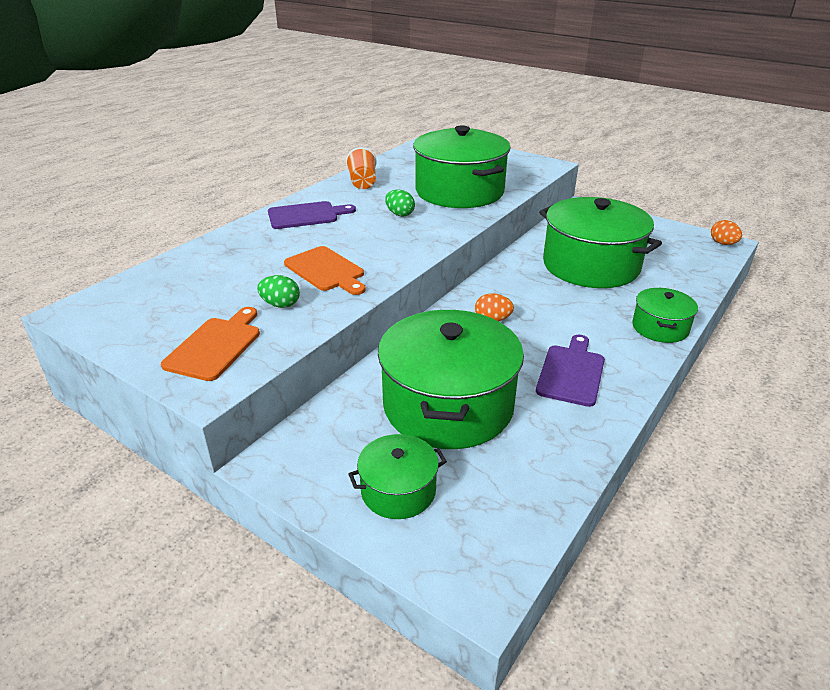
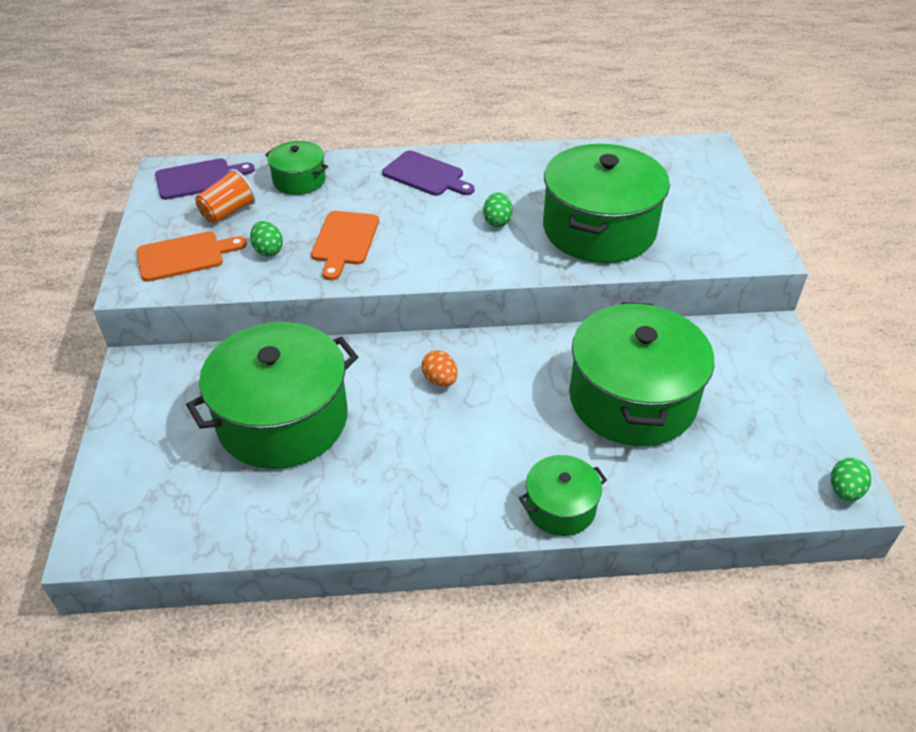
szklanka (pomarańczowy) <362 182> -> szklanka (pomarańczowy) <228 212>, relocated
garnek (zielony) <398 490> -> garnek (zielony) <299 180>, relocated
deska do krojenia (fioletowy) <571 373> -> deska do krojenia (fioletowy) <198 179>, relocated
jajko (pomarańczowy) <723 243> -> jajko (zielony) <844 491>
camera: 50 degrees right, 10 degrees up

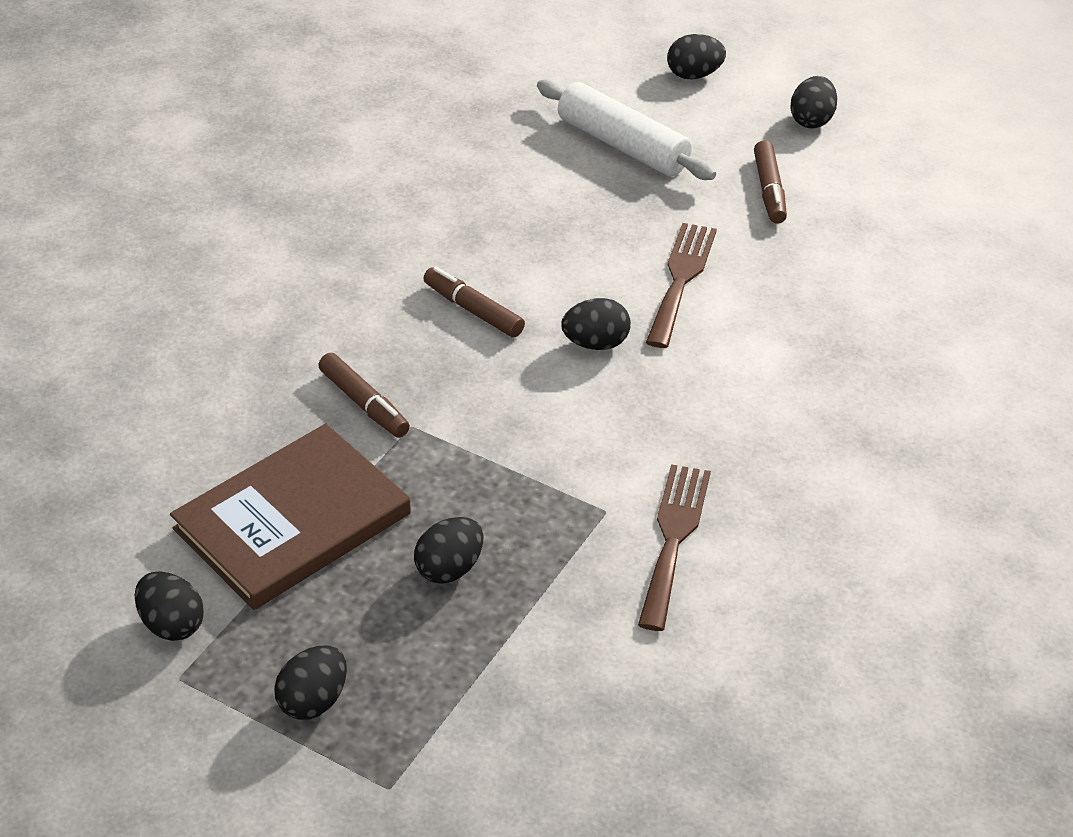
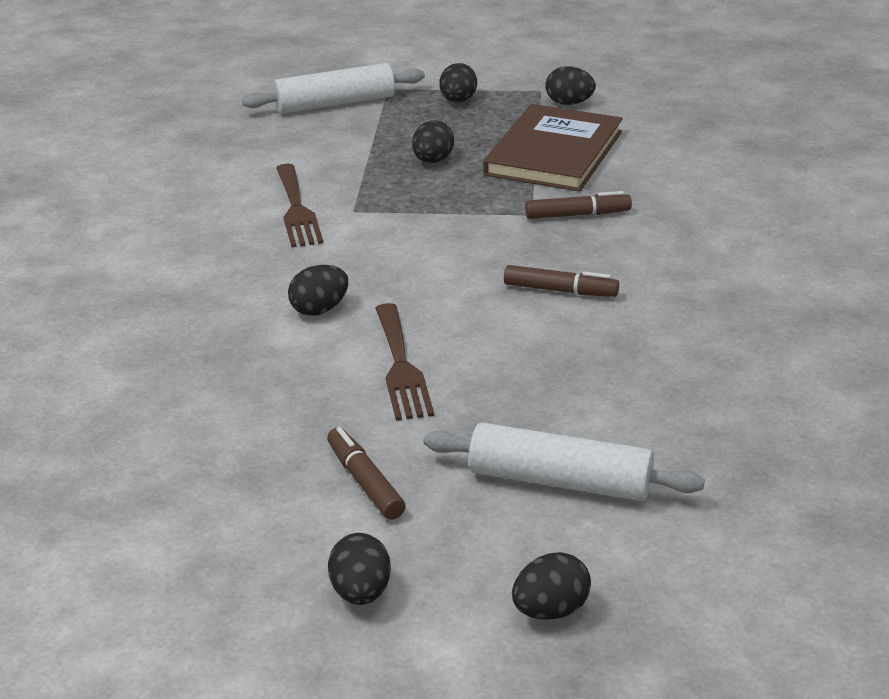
none -> wałek do ciasta (biały) <335 103>
jajko (czarny) <596 343> -> jajko (czarny) <320 309>, relocated
flamaster (brązowy) <364 404> -> flamaster (brązowy) <577 215>, 150 degrees clockwise
camera: 155 degrees right, 10 degrees down

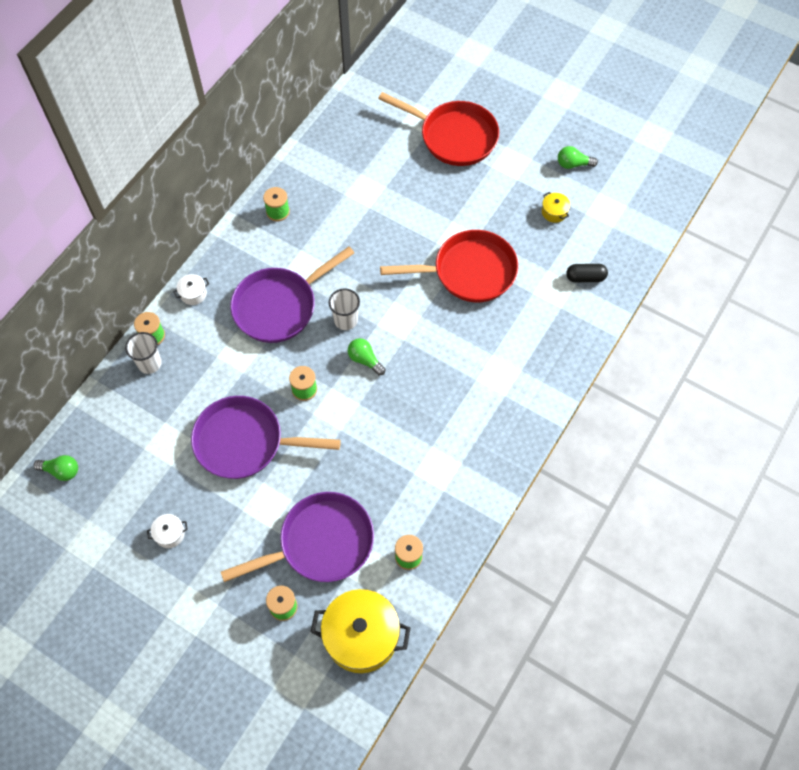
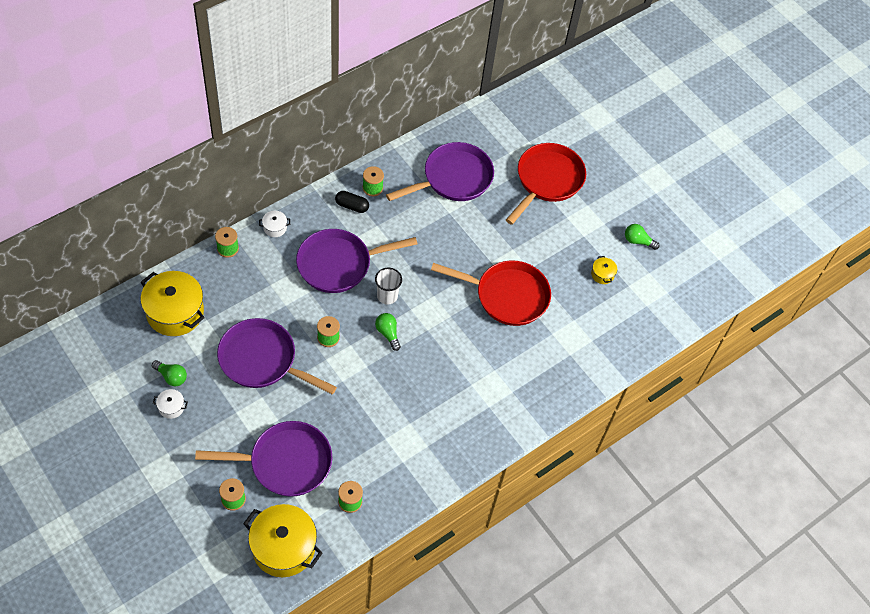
szklanka (biały) <149 363> -> none
none -> garnek (żółty) <175 312>
none -> patelnia (fioletowy) <453 178>
żarówka (zielony) <61 471> -> żarówka (zielony) <171 377>, relocated
kapsułka (czarny) <585 277> -> kapsułka (czarny) <352 206>, relocated
patelnia (czerwony) <454 136> -> patelnia (czerwony) <547 181>, 105 degrees counterclockwise
camera: 15 degrees right, 5 degrees down

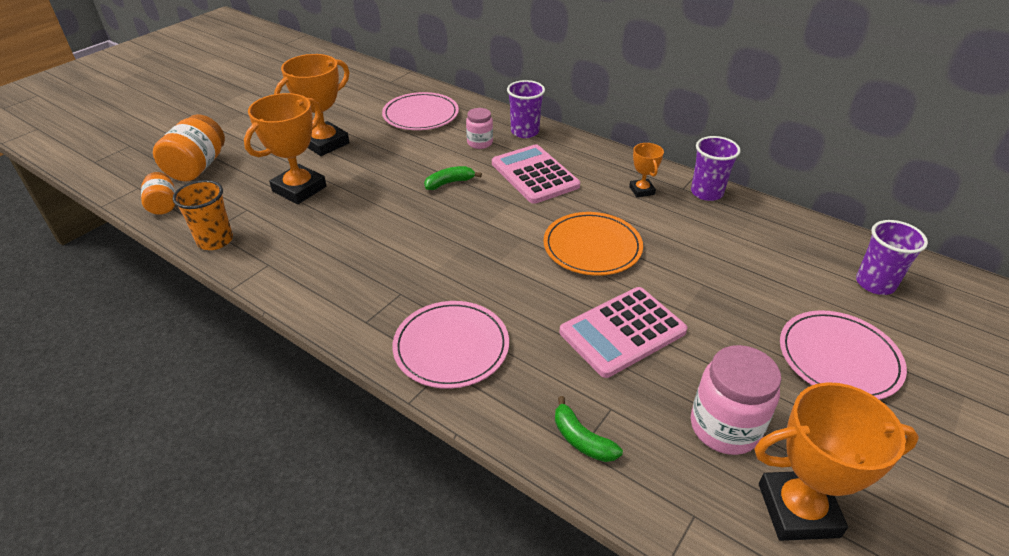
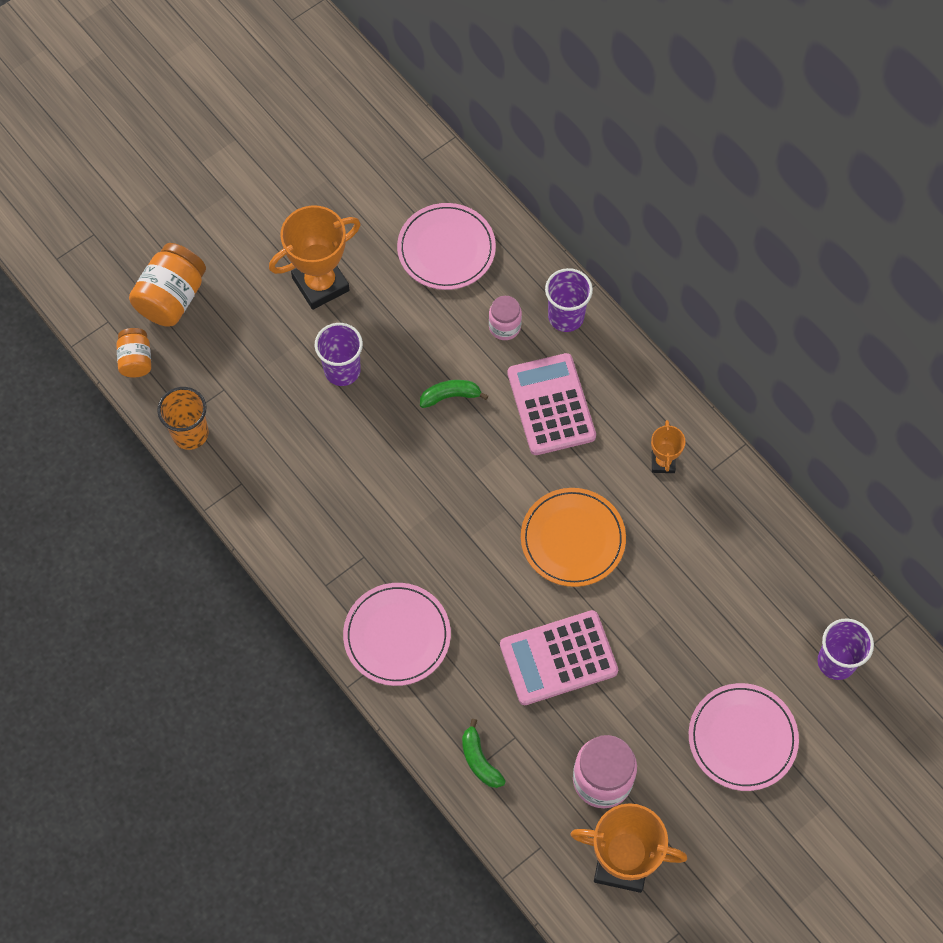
puchar (pomarańczowy) <299 189> -> none
szklanka (fioletowy) <706 193> -> szklanka (fioletowy) <342 370>, relocated
camera: 15 degrees right, 25 degrees up

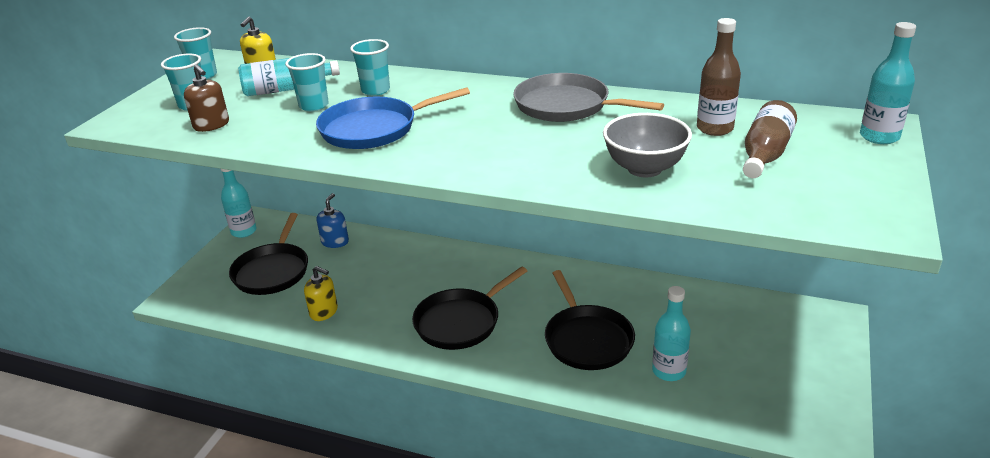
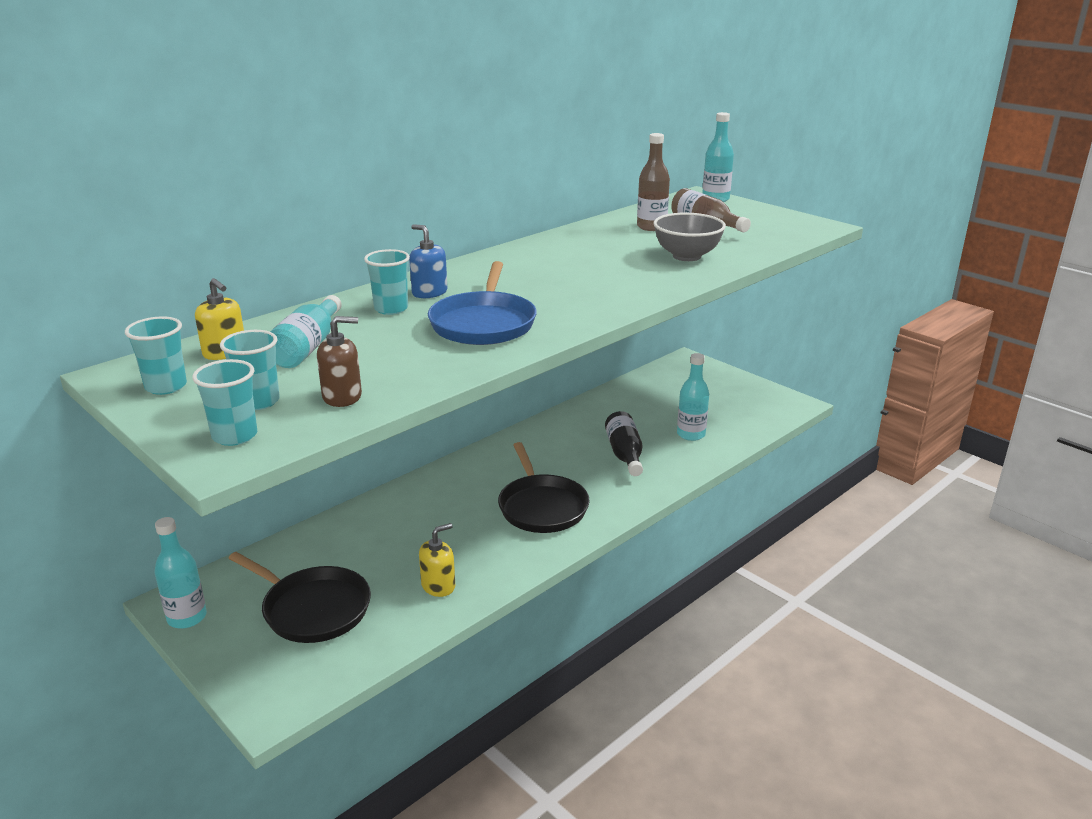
patelnia (szary) <566 106> -> none
szklanka (turkusowy) <314 106> -> szklanka (turkusowy) <235 436>, relocated
dozownik mydła (niebieski) <335 242> -> dozownik mydła (niebieski) <429 292>, relocated
patelnia (czarny) <587 339> -> butelka (czarny) <625 454>
camera: 65 degrees left, 5 degrees down

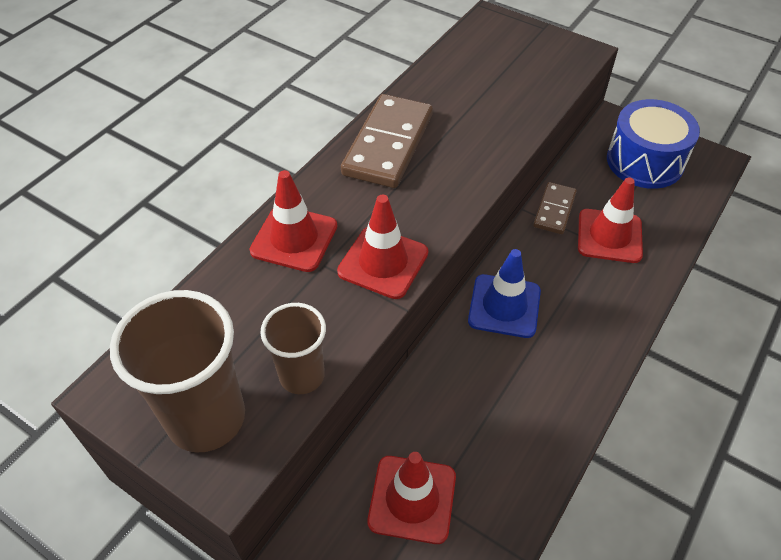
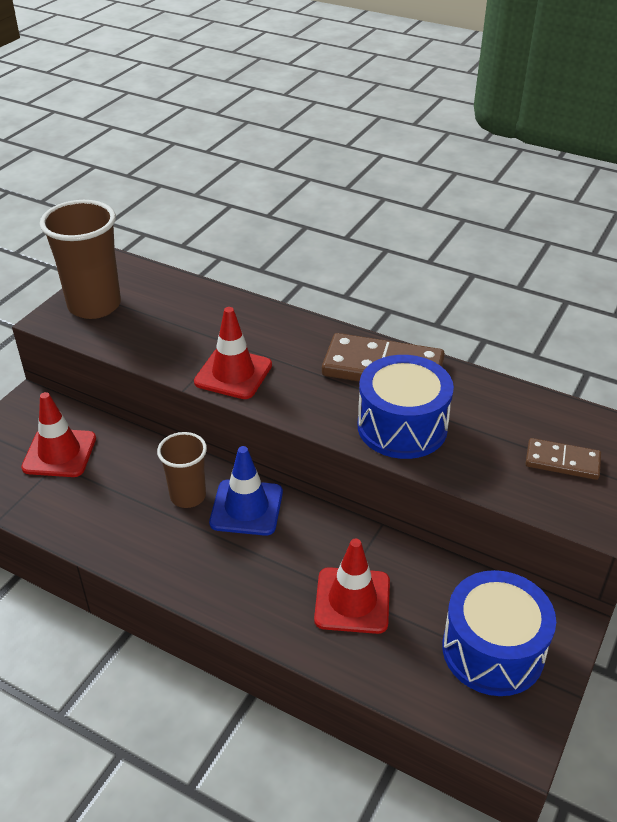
pachołek (czerwony) <294 238> -> none
none -> bęben (niebieski) <402 426>
szklanka (brązowy) <302 376> -> szklanka (brązowy) <188 496>, relocated
kostka domina (brązowy) <554 210> -> kostka domina (brązowy) <562 462>, relocated
camera: 85 degrees right, 10 degrees down

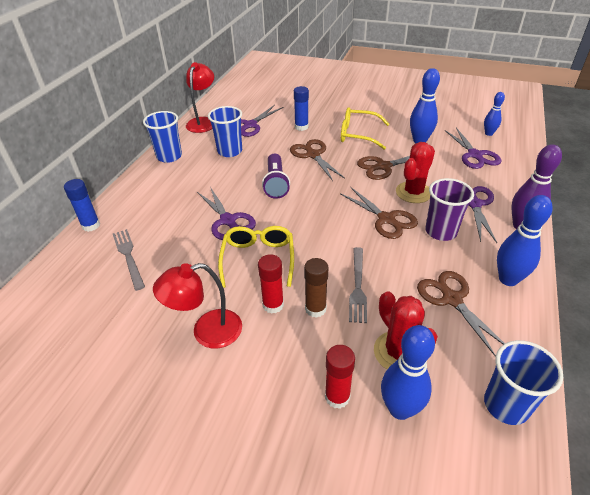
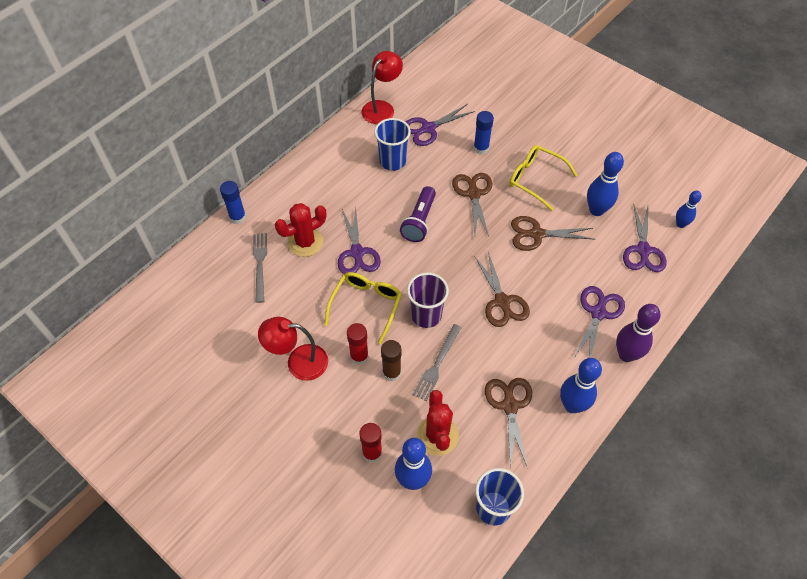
szklanka (niebieski) <169 156> -> none
kaktus (czerwony) <413 192> -> kaktus (czerwony) <305 242>, relocated
szklanka (fioletowy) <441 231> -> szklanka (fioletowy) <426 315>, relocated
camera: 20 degrees right, 15 degrees up

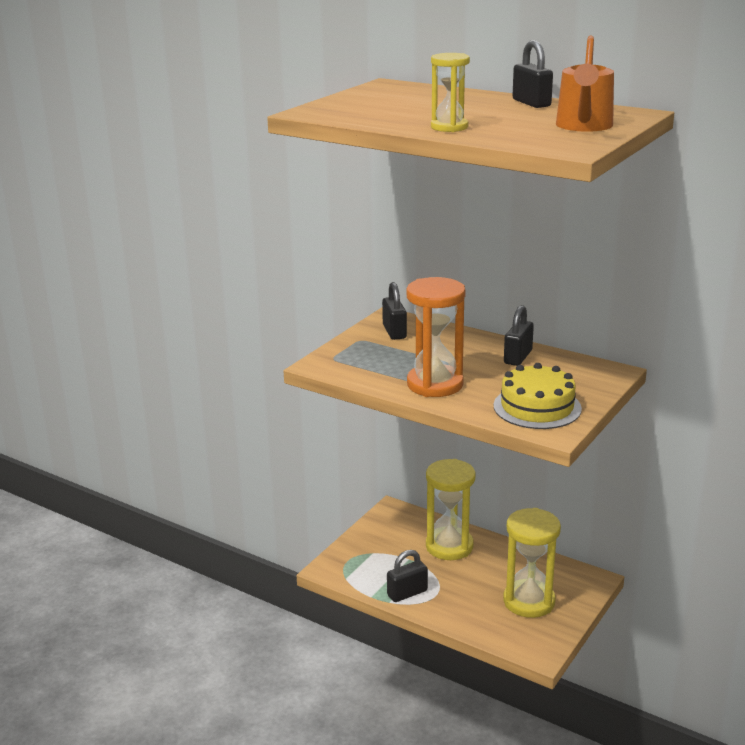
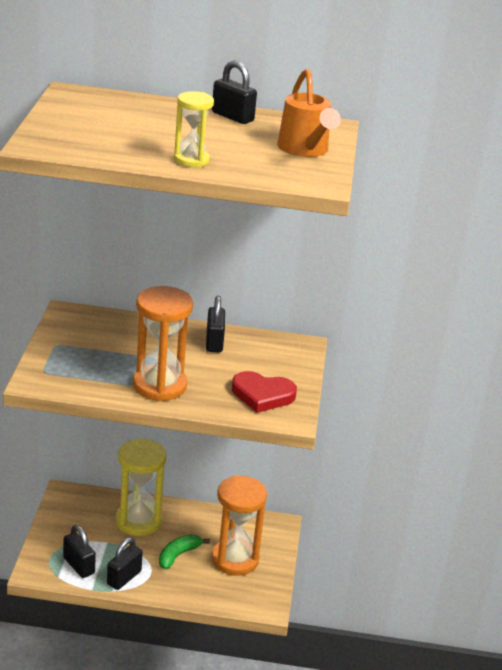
none -> banan (zielony) <178 555>
kłódka (czarny) <394 332> -> kłódka (czarny) <79 566>, relocated
tort (żółty) <537 407> -> serce (czerwony) <262 395>
klepsydra (żółty) <529 601> -> klepsydra (pomarańczowy) <235 559>
camera: 30 degrees left, 5 degrees up

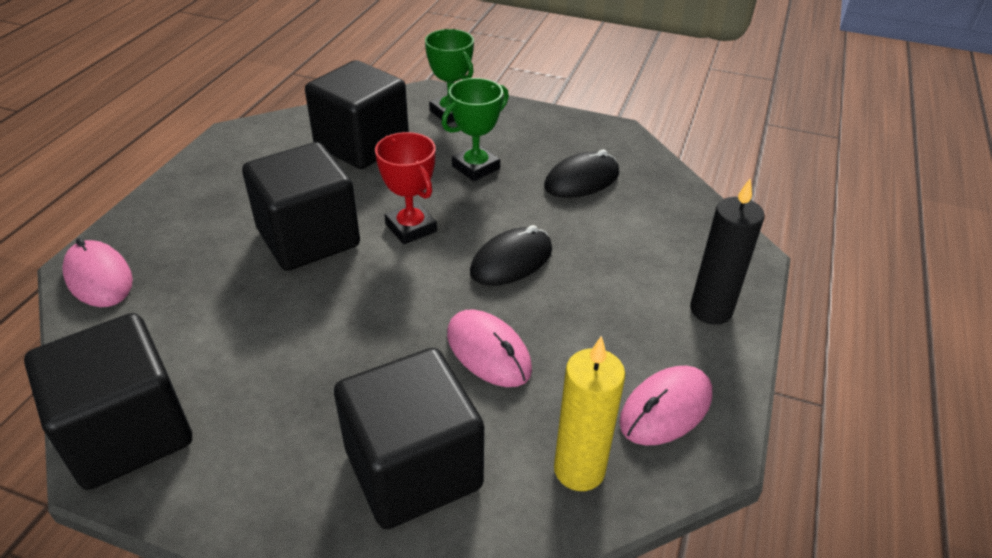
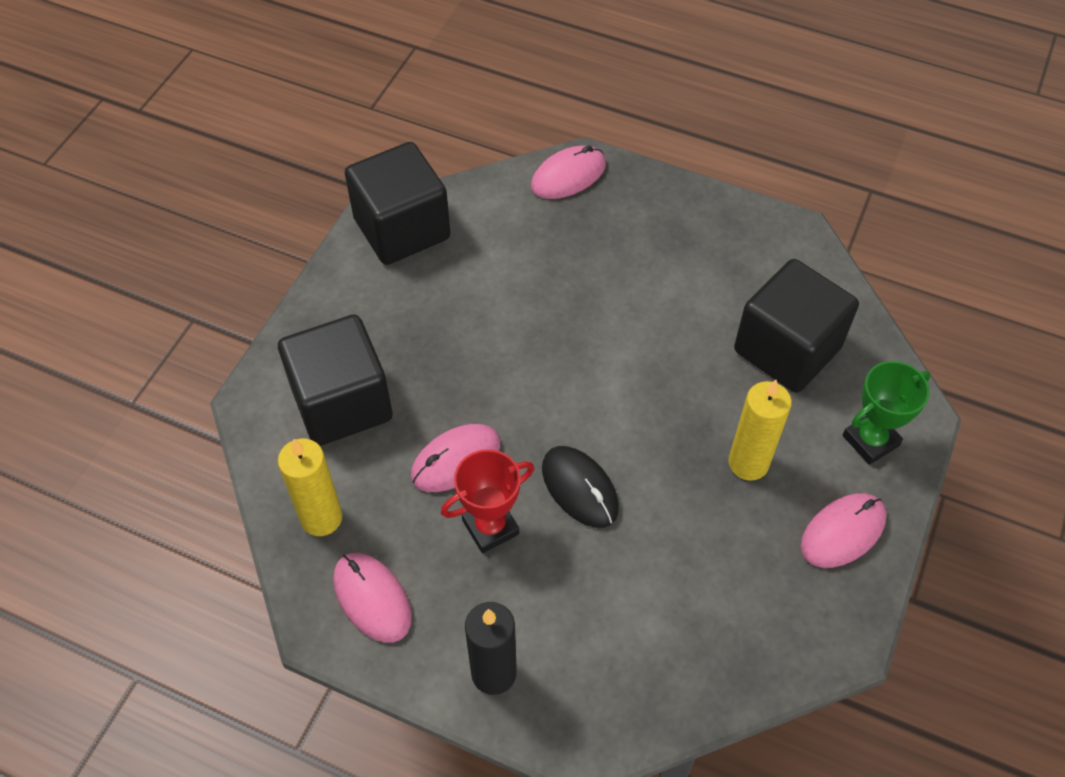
sześcian (czarny) <308 238> -> none
myszka (czarny) <582 180> -> none
none -> myszka (różowy) <843 532>
puchar (czerwony) <411 228> -> puchar (czerwony) <490 527>, relocated
puchar (zielony) <476 167> -> świeca (żółty) <748 463>
camera: 95 degrees right, 15 degrees up

